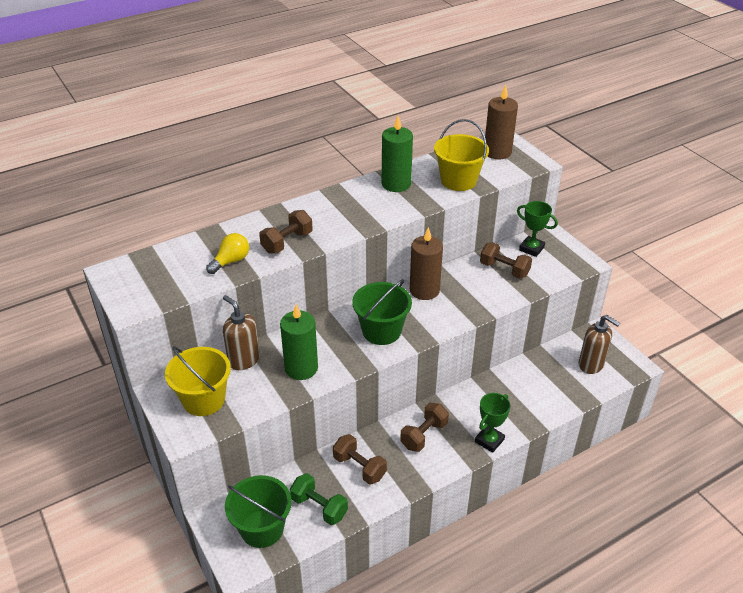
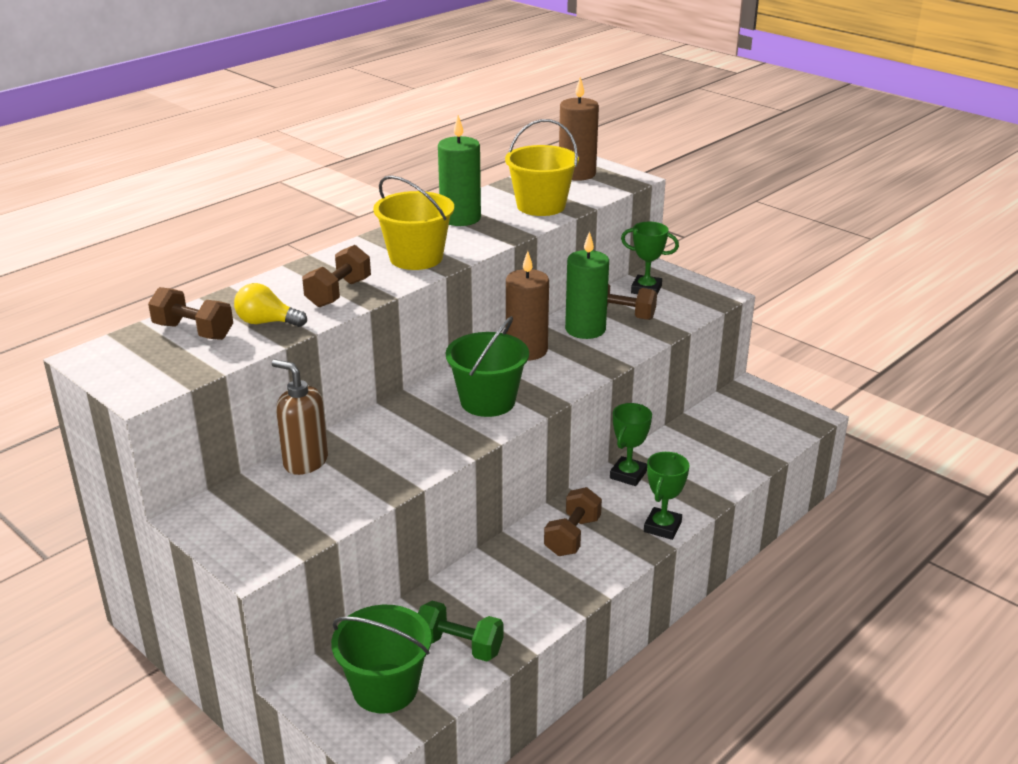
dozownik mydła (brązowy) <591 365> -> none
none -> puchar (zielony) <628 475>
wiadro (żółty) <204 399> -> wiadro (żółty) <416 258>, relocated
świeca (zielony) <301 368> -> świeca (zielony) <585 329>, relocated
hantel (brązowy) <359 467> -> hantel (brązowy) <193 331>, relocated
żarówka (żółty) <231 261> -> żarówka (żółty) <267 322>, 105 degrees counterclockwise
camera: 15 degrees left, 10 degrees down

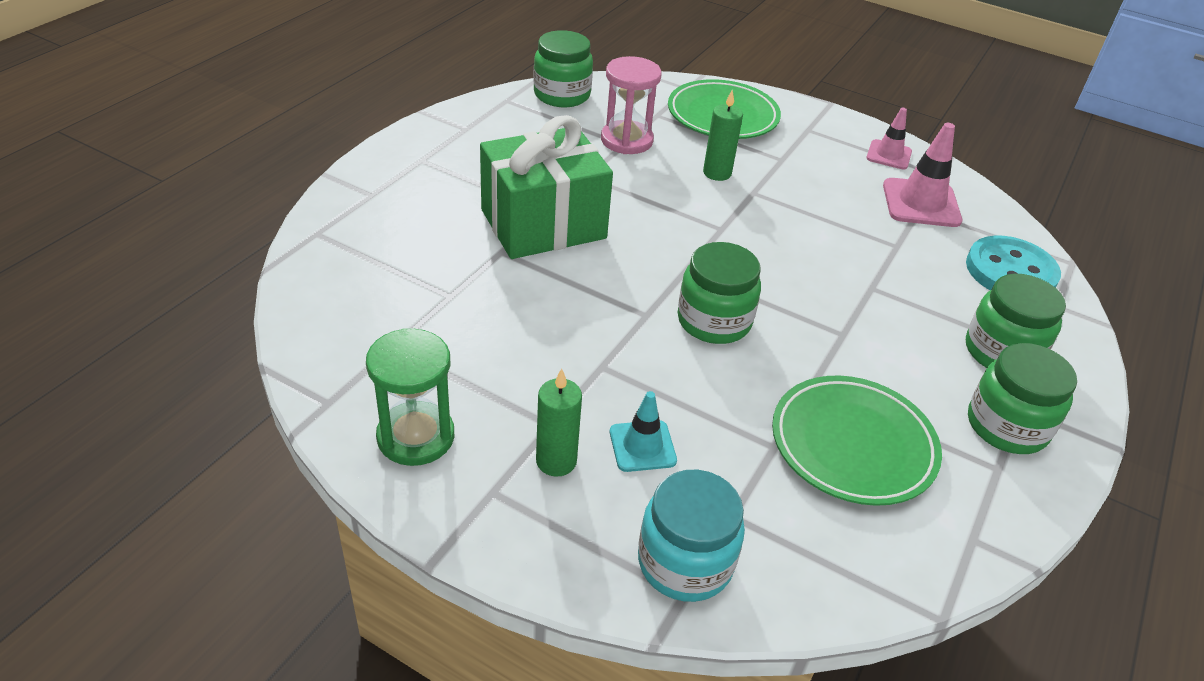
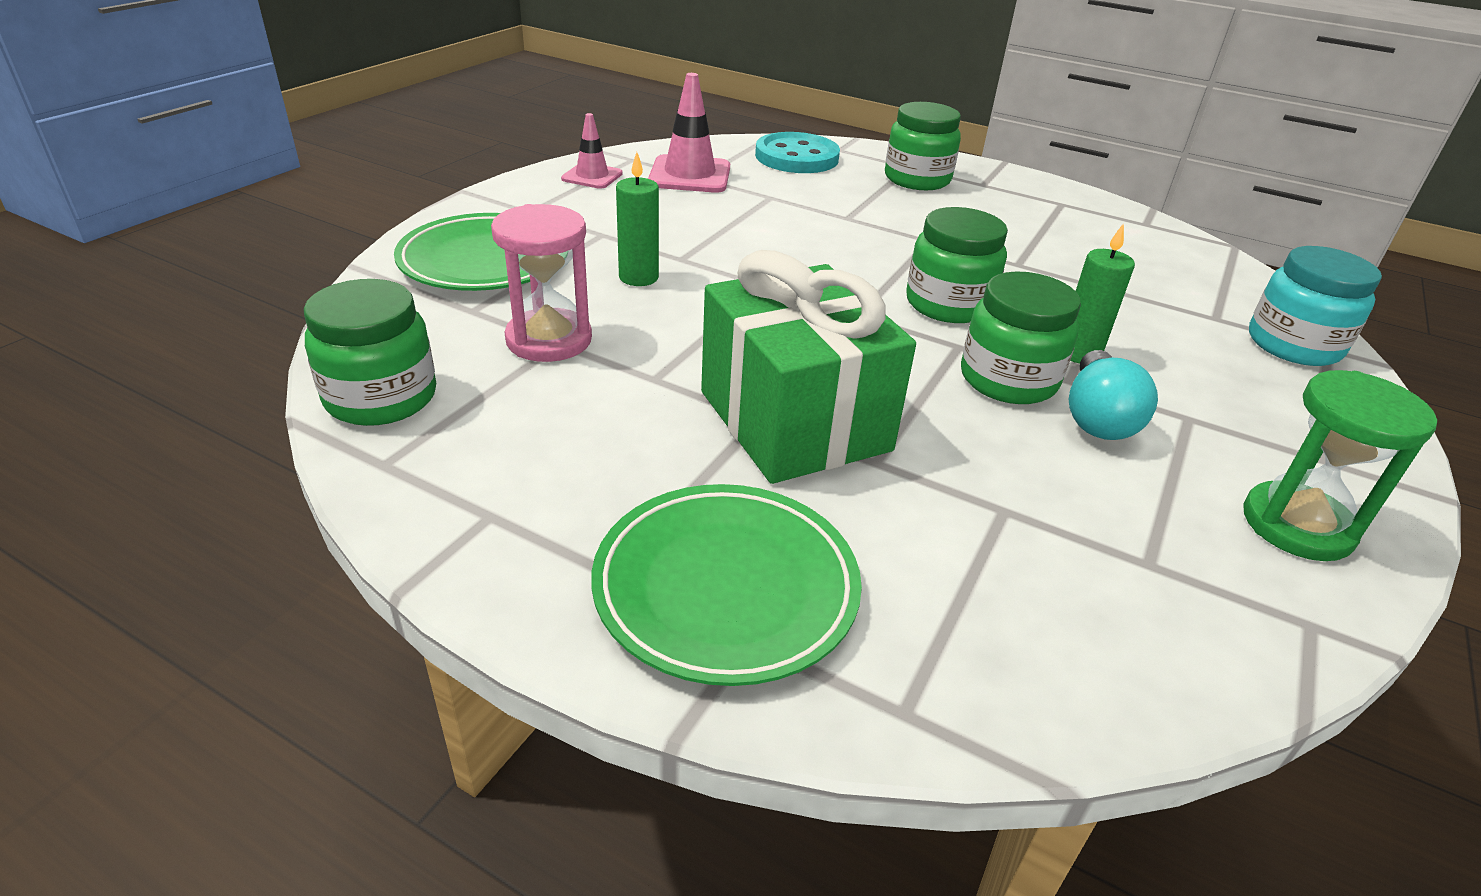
pachołek (turkusowy) <642 446> -> none
none -> żarówka (turkusowy) <1097 417>
świeca (zielony) <556 461> -> świeca (zielony) <1078 353>, relocated
talerz (zielony) <853 445> -> talerz (zielony) <726 588>, relocated
słoik (zielony) <1006 426> -> słoik (zielony) <1008 380>, relocated
camera: 90 degrees left, 5 degrees down

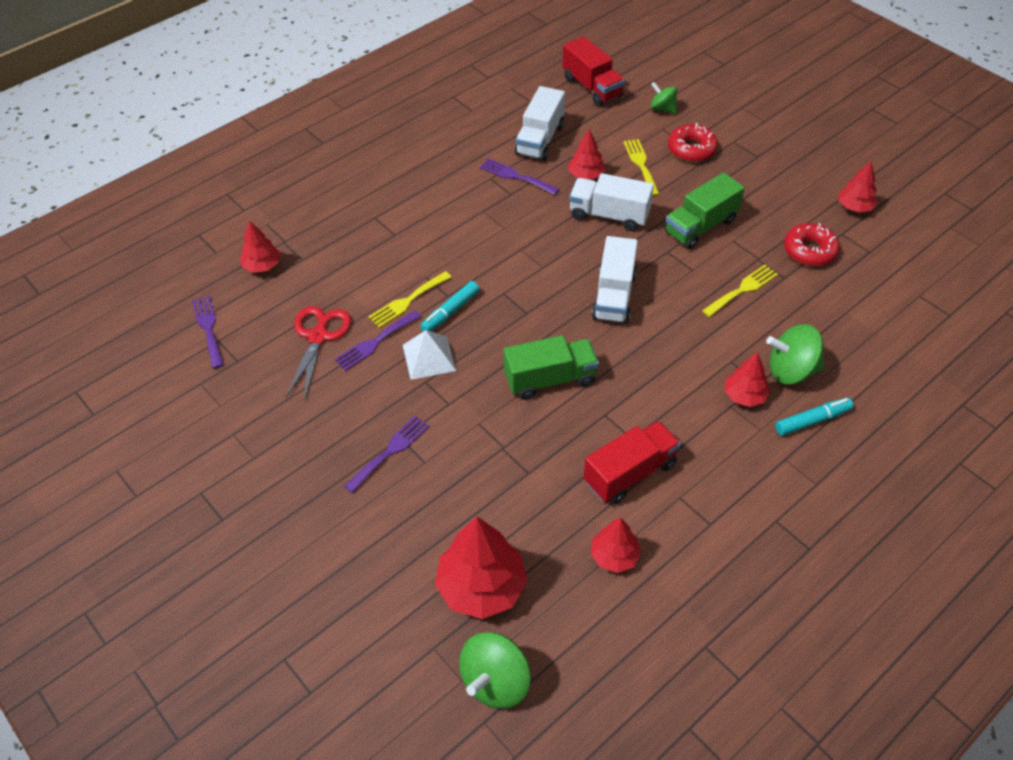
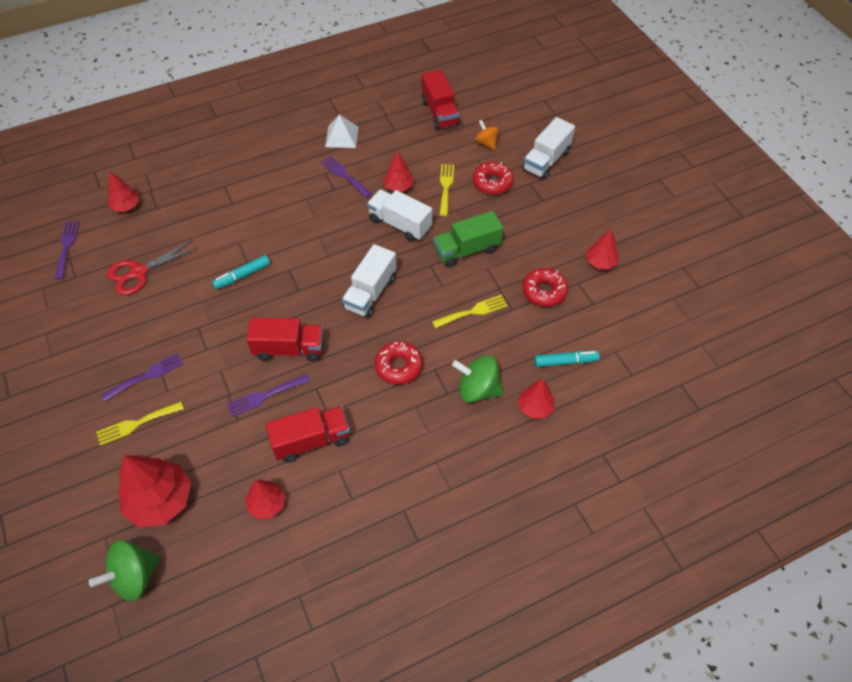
none -> donut (czerwony) <399 366>
widelec (fioletowy) <375 342> -> widelec (fioletowy) <264 396>, relocated
widelec (żółty) <407 301> -> widelec (żółty) <136 424>, relocated
piramida (biały) <429 357> -> piramida (biały) <342 136>, relocated
ciężarówka (biały) <540 140> -> ciężarówka (biały) <546 161>, relocated
drzewko (czerwony) <744 396> -> drzewko (czerwony) <535 407>, relocated
flamaster (turkusowy) <812 421> -> flamaster (turkusowy) <565 362>, relocated
ciężarówka (zielony) <550 379> -> ciężarówka (czerwony) <289 349>
bączek (zielony) <662 109> -> bączek (pomarańczowy) <486 143>
nożyczki (czerwony) <318 337> -> nożyczki (czerwony) <139 272>, 150 degrees counterclockwise
camera: 15 degrees right, 5 degrees up

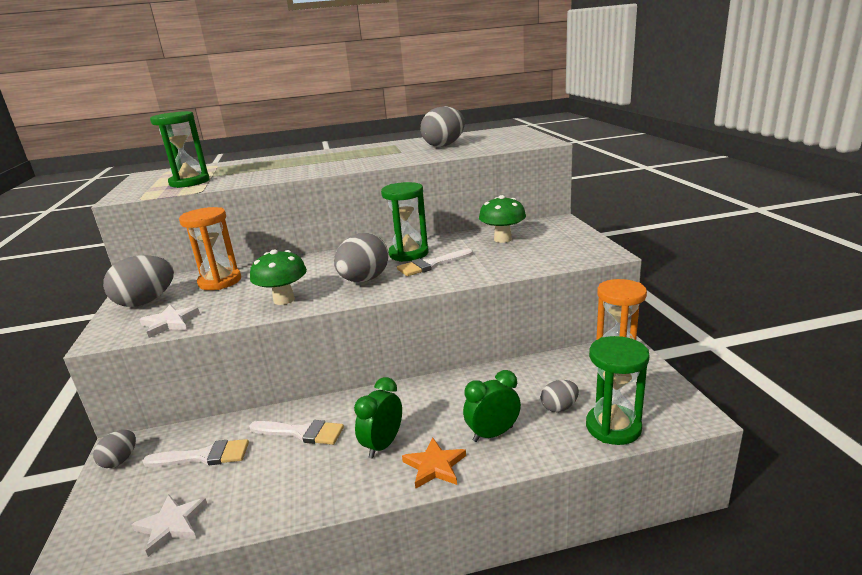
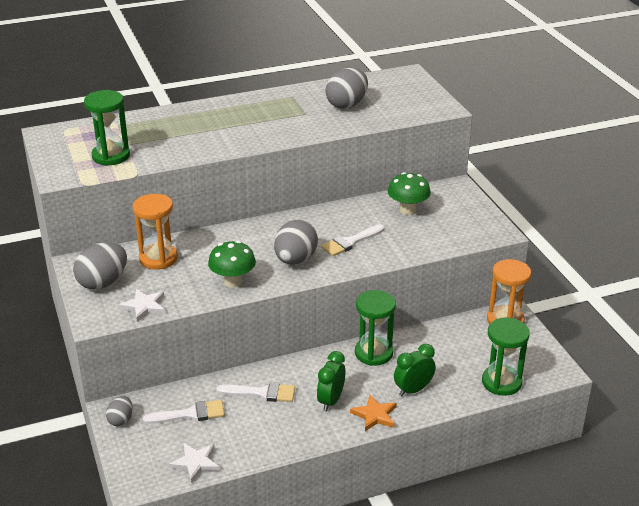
jajko (szary) <559 407> -> none
klepsydra (zielony) <408 254> -> klepsydra (zielony) <373 353>, relocated
camera: 10 degrees left, 10 degrees up

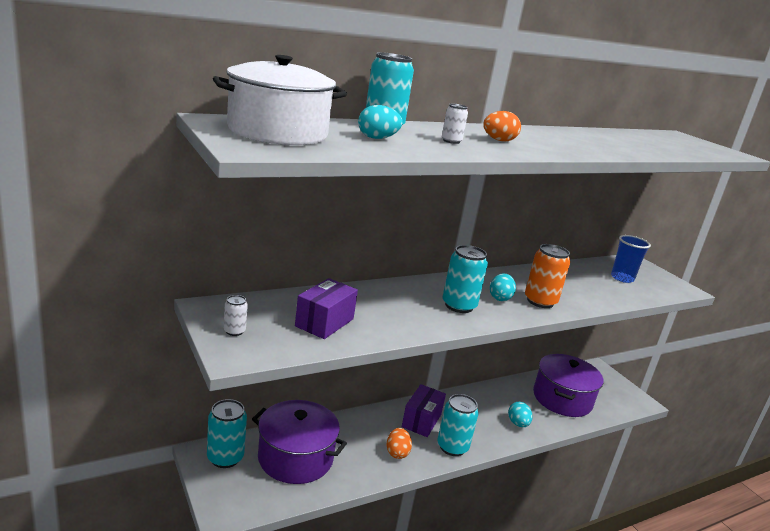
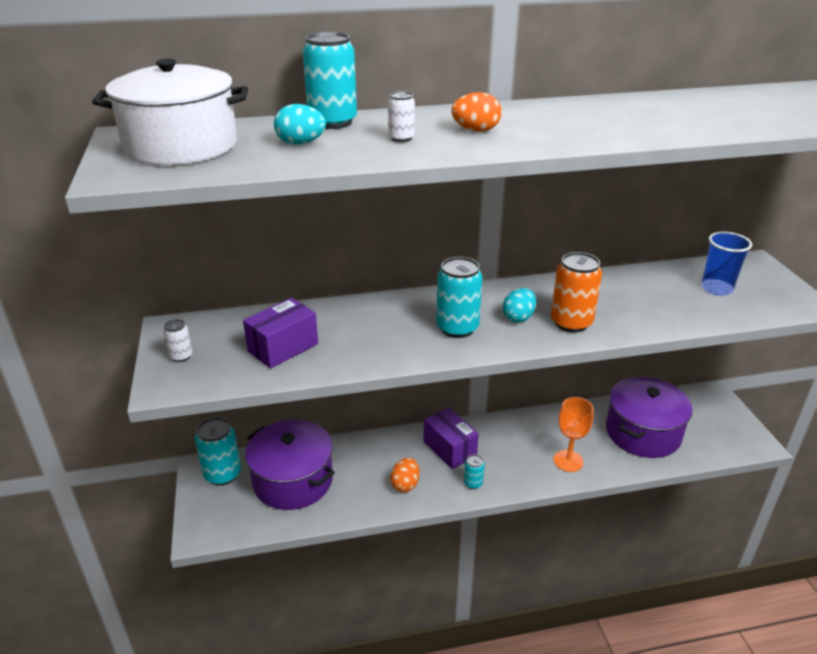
jajko (turkusowy) <518 424> -> kielich (pomarańczowy) <568 461>
pudełko (fioletowy) <421 421> -> pudełko (fioletowy) <449 449>, 75 degrees counterclockwise
puszka (turkusowy) <452 447> -> puszka (turkusowy) <473 483>, x0.51
camera: 20 degrees right, 10 degrees up

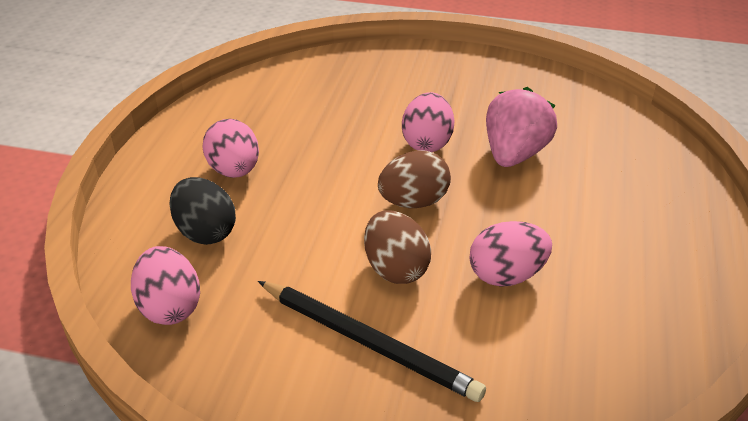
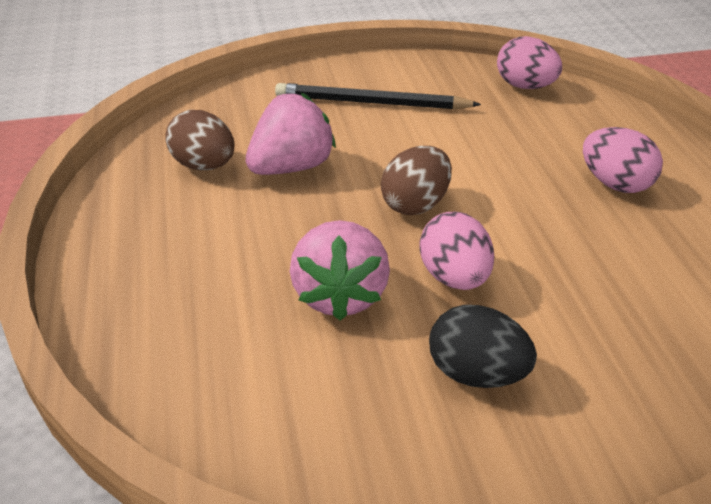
jajko (czarny) <205 232> -> jajko (czarny) <476 374>, relocated
jajko (brązowy) <395 269> -> jajko (brązowy) <204 165>, relocated
jajko (różowy) <506 275> -> truskawka (różowy) <291 167>
camera: 155 degrees right, 0 degrees up

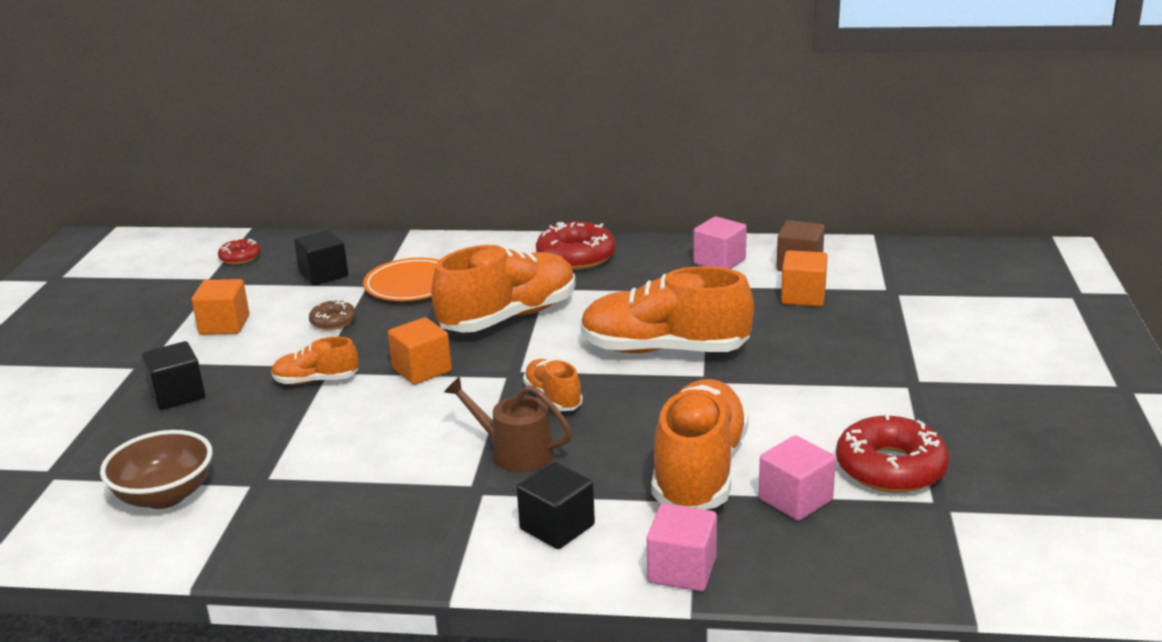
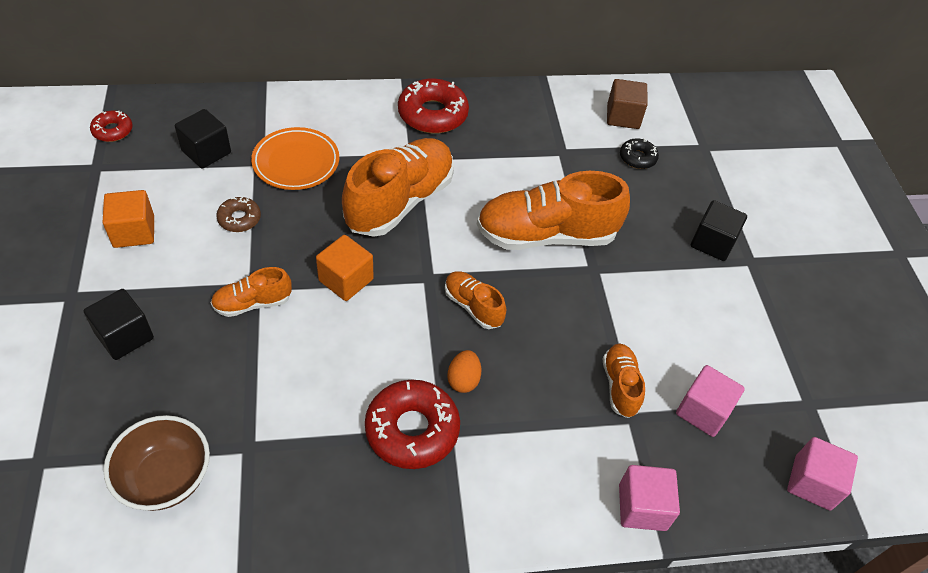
sześcian (czarny) <557 527> -> sześcian (czarny) <712 242>, relocated
sześcian (różowy) <719 262> -> sześcian (różowy) <812 483>, relocated
donut (czerwony) <890 468> -> donut (czerwony) <412 430>, relocated
konewka (brązowy) <515 452> -> jajko (pomarańczowy) <463 380>
sześcian (pomarańczowy) <803 297> -> donut (czarny) <637 158>
but (pomarańczowy) <699 471> -> but (pomarańczowy) <620 386>, x0.50
camera: 20 degrees left, 25 degrees up

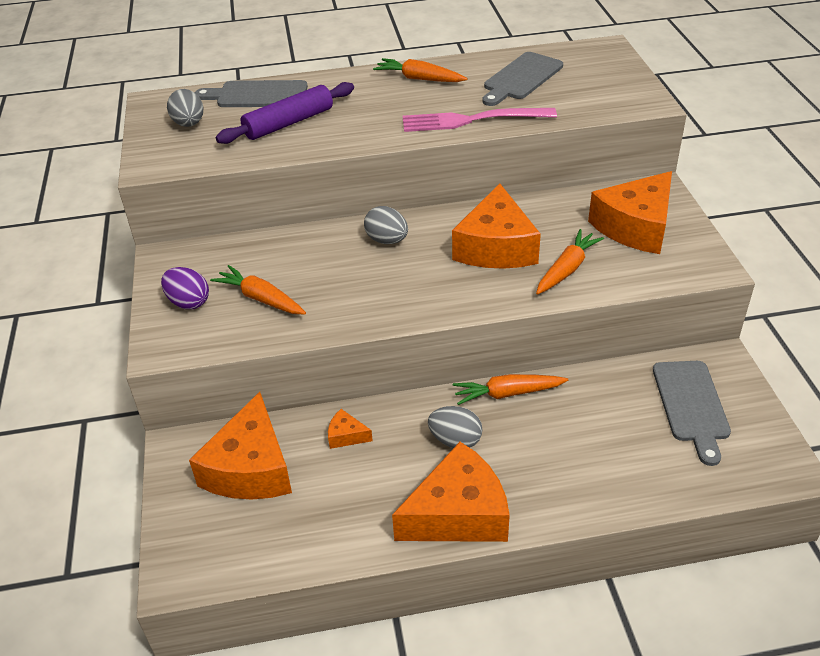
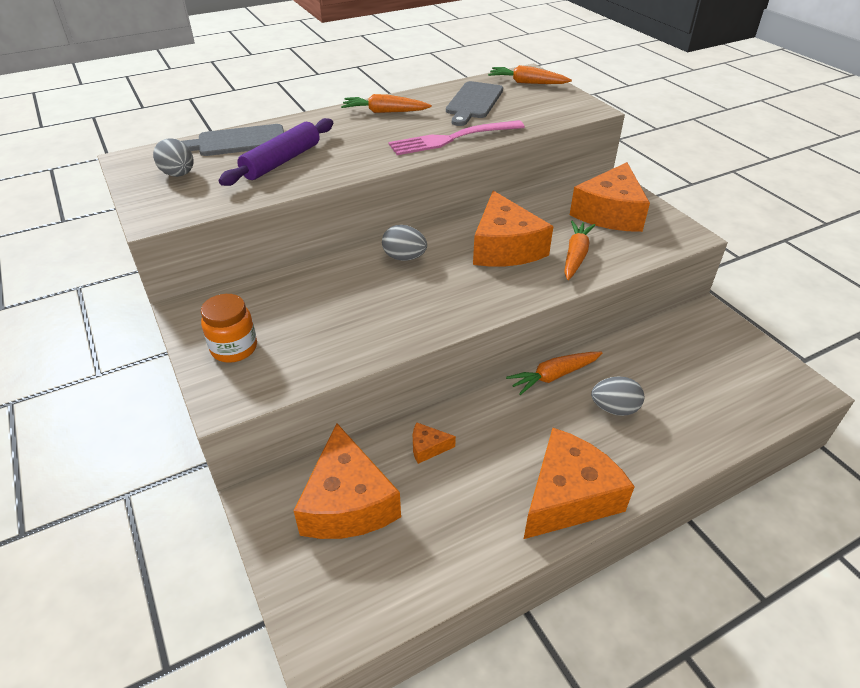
deska do krojenia (szary) <691 405> -> none
marchewka (pomarańczowy) <261 298> -> marchewka (pomarańczowy) <527 83>, relocated
jajko (szary) <455 440> -> jajko (szary) <614 408>, relocated
jajko (fioletowy) <188 302> -> słoik (pomarańczowy) <234 348>
camera: 20 degrees left, 0 degrees up

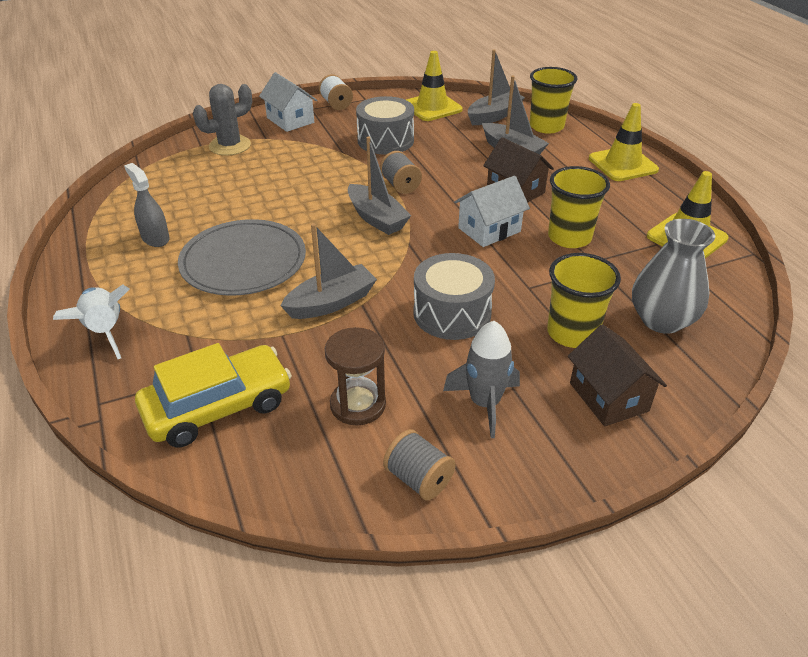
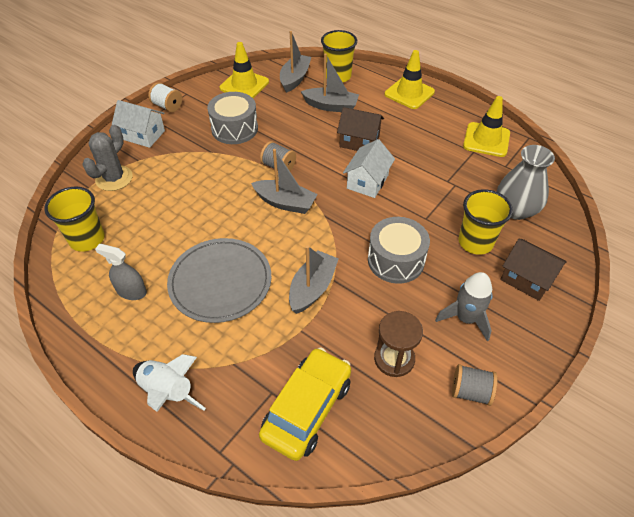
szklanka (żółty) <569 237> -> szklanka (żółty) <87 239>, relocated
camera: 30 degrees left, 10 degrees up

